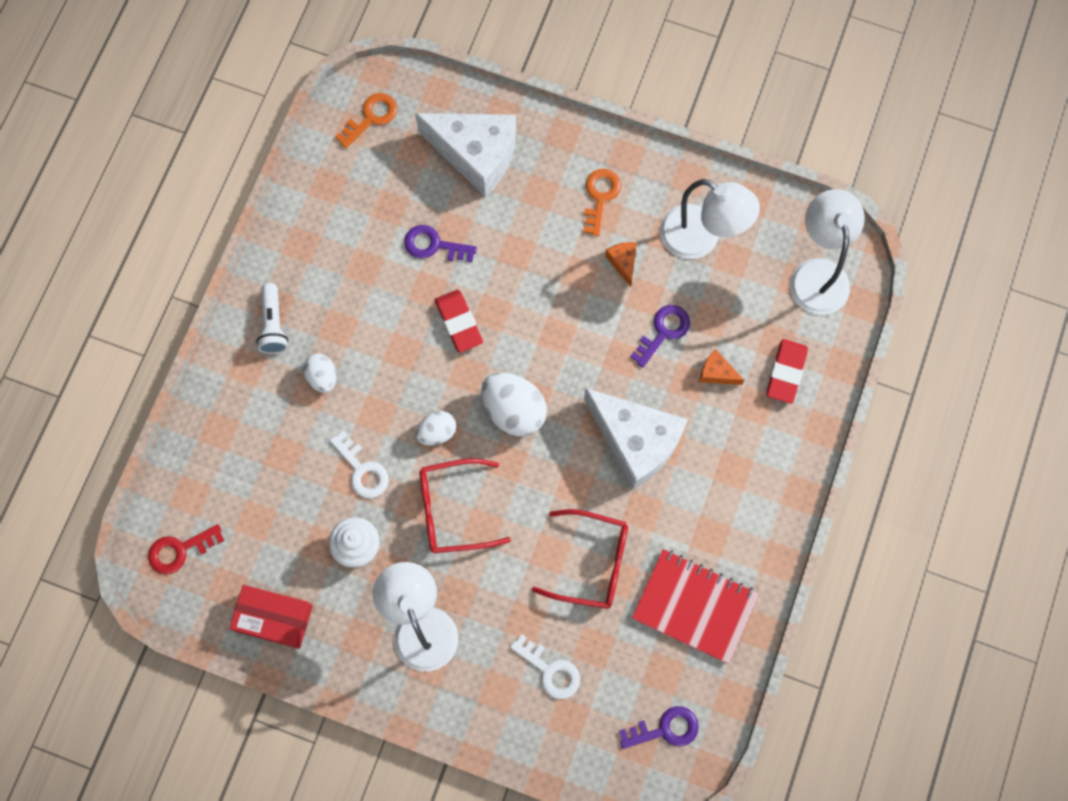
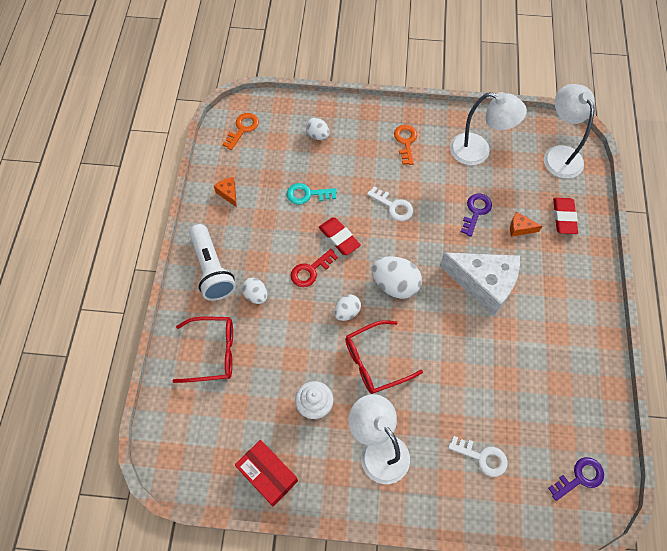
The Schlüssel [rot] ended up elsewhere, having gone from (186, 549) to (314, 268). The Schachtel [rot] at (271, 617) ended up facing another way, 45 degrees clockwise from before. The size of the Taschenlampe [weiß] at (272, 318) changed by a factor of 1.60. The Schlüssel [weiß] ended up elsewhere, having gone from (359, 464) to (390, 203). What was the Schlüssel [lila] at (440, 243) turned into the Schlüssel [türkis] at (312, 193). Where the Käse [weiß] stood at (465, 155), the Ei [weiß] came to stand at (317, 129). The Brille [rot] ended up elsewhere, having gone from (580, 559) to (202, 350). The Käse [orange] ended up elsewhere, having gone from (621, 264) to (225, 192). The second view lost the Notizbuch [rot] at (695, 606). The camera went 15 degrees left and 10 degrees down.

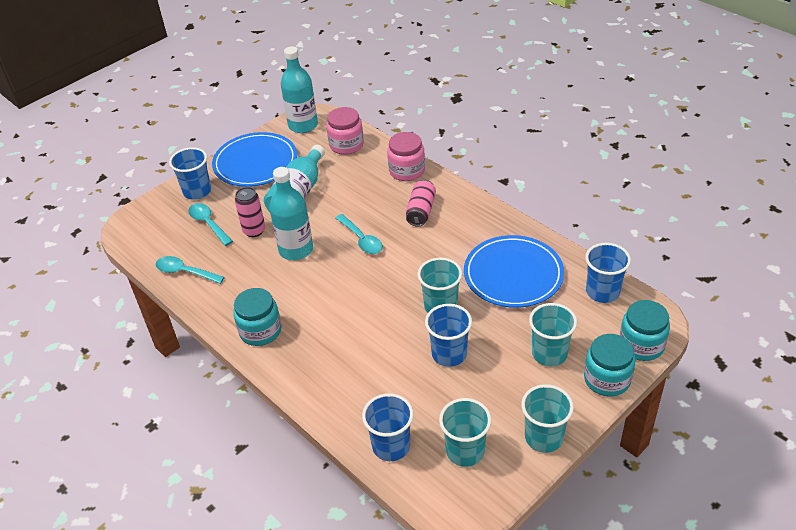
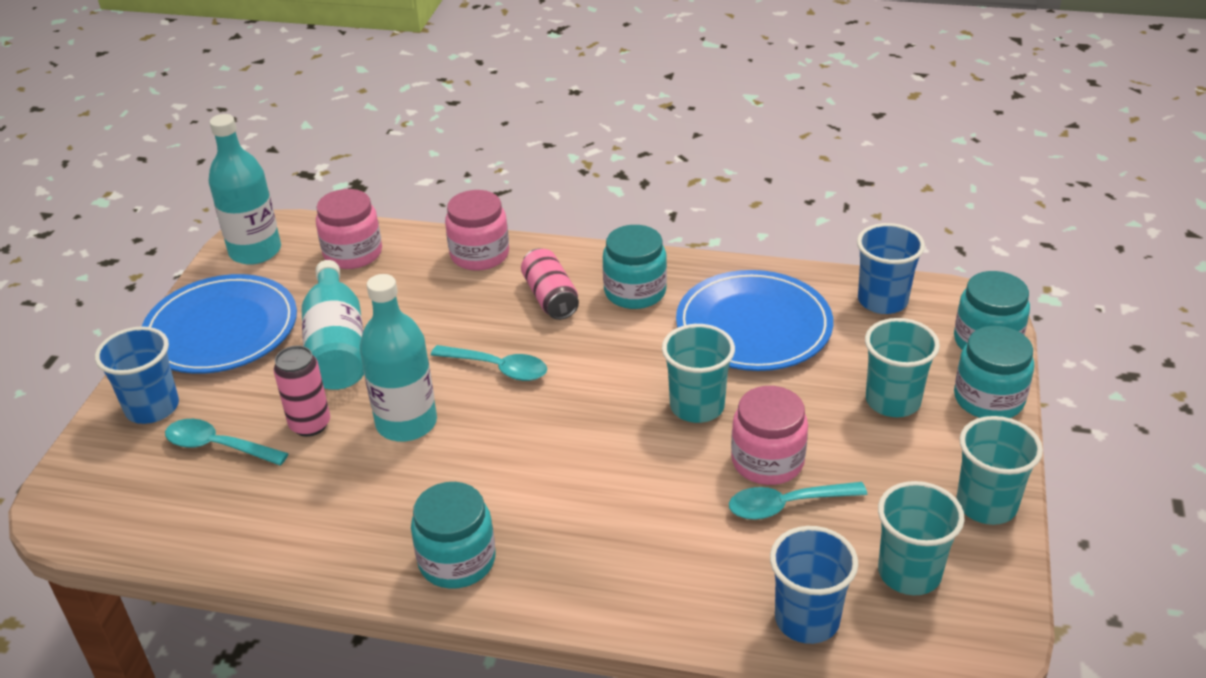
The Löffel [türkis] ended up elsewhere, having gone from (190, 270) to (798, 501). Where the Becher [blau] stood at (448, 335), the Einmachglas [rosa] came to stand at (769, 435). The second view gained the Einmachglas [türkis] at (635, 267). The camera went 35 degrees left and 5 degrees down.

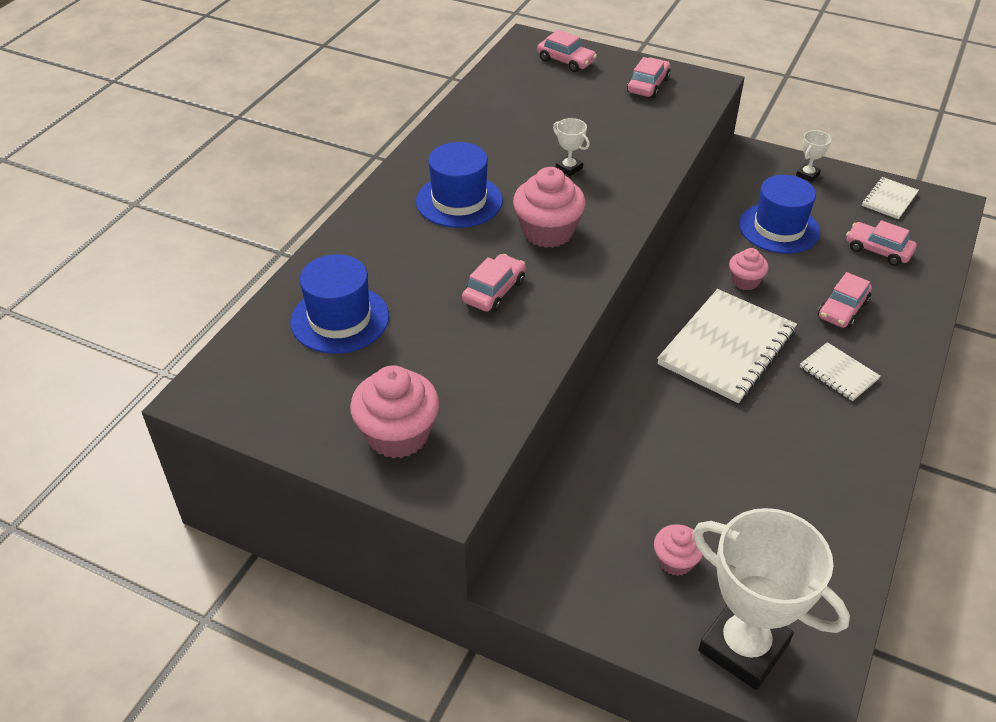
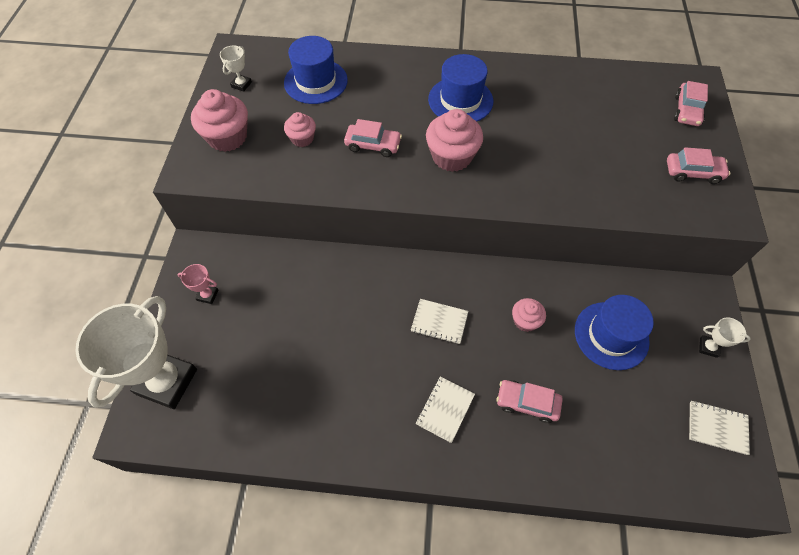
The Pokal [weiß] ended up elsewhere, having gone from (571, 147) to (236, 69). The Muffin [rosa] ended up elsewhere, having gone from (678, 550) to (300, 129). The size of the Notizbuch [weiß] at (727, 346) changed by a factor of 0.50. The second view lost the Auto [rosa] at (881, 243). The second view gained the Pokal [rosa] at (198, 284). The camera went 70 degrees right and 15 degrees up.

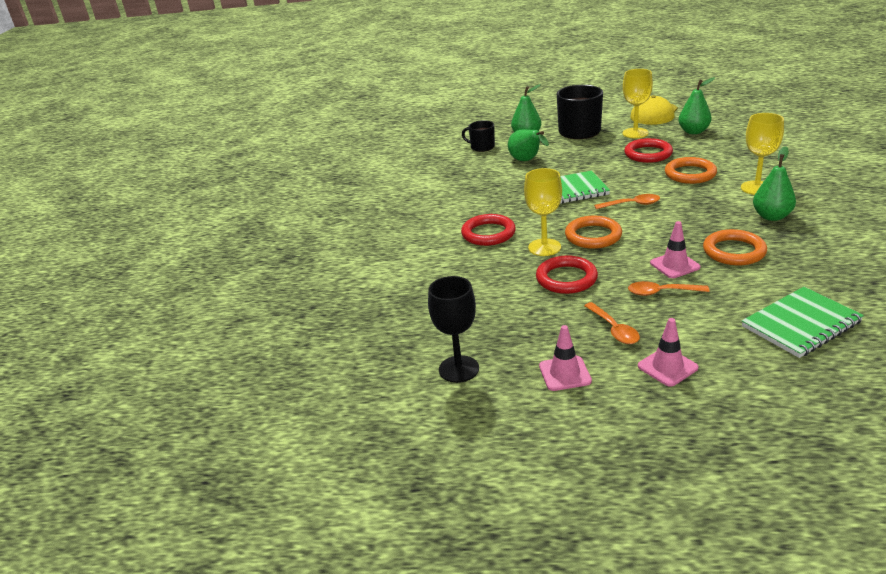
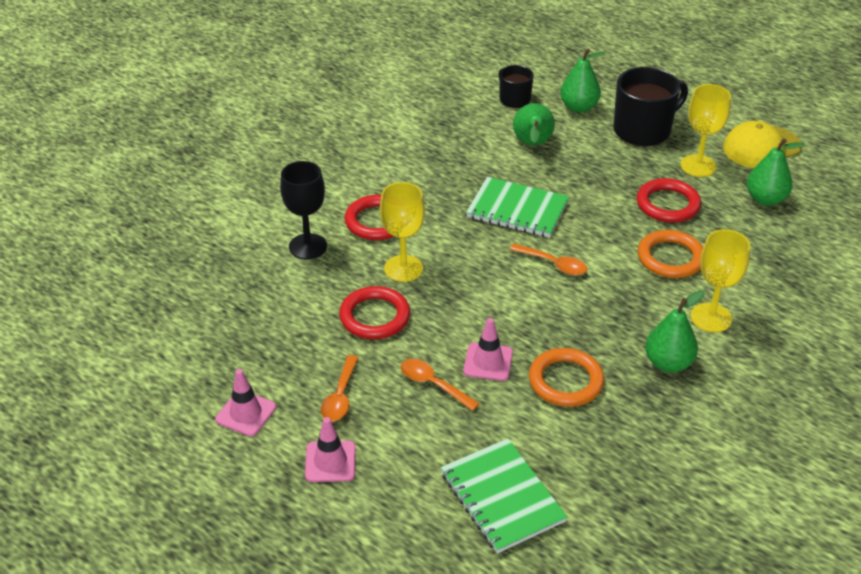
The Kelch [schwarz] ended up elsewhere, having gone from (453, 329) to (303, 210). The second view lost the Ring [orange] at (593, 232). The Notizbuch [grün] at (803, 322) ended up facing another way, 60 degrees clockwise from before. The camera went 30 degrees right and 10 degrees up.

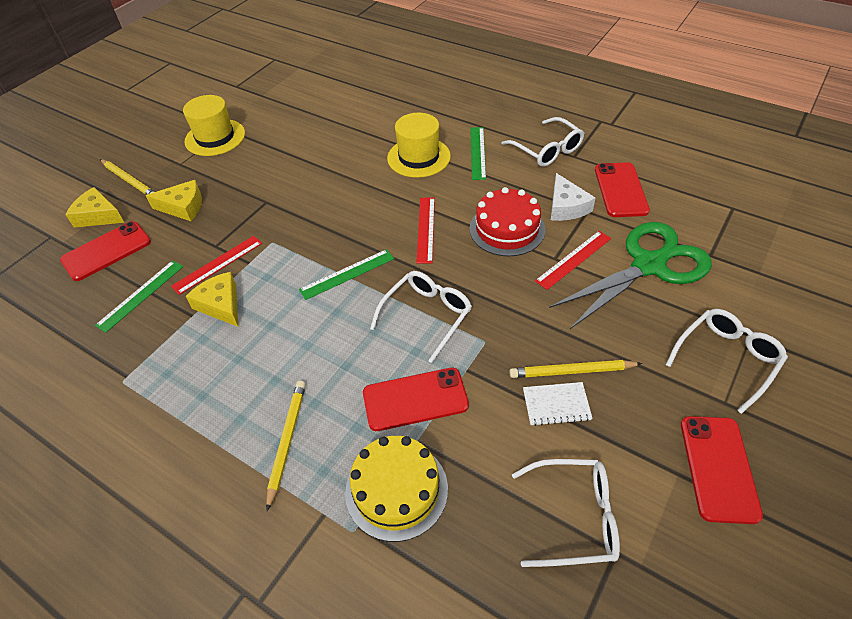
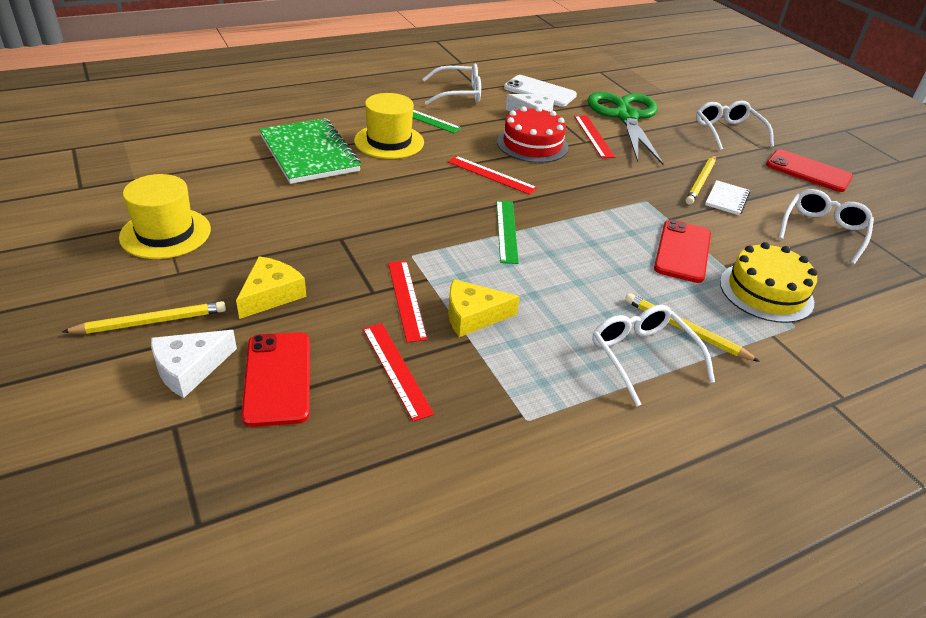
What was the Käse [gelb] at (94, 207) turned into the Käse [weiß] at (194, 364). What was the Lineal [grün] at (139, 296) turned into the Lineal [rot] at (398, 372). The Brille [weiß] ended up elsewhere, having gone from (421, 317) to (653, 355). What was the Handy [rot] at (622, 189) turned into the Handy [weiß] at (540, 91). The second view gained the Notizbuch [grün] at (310, 151). The camera went 65 degrees left and 10 degrees down.

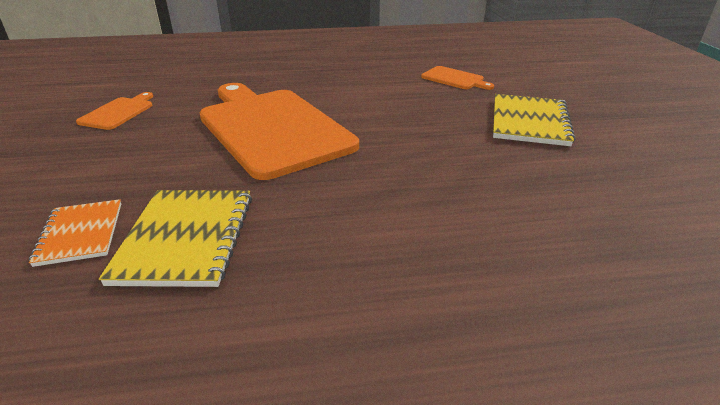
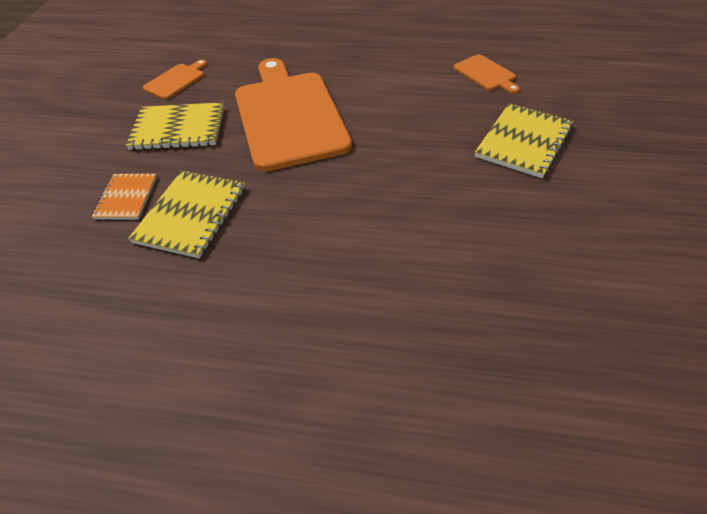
The second view gained the Notizbuch [gelb] at (175, 126). The camera went 20 degrees right and 15 degrees up.

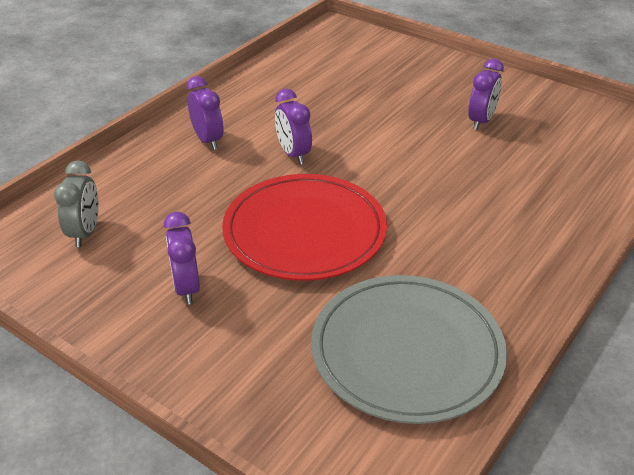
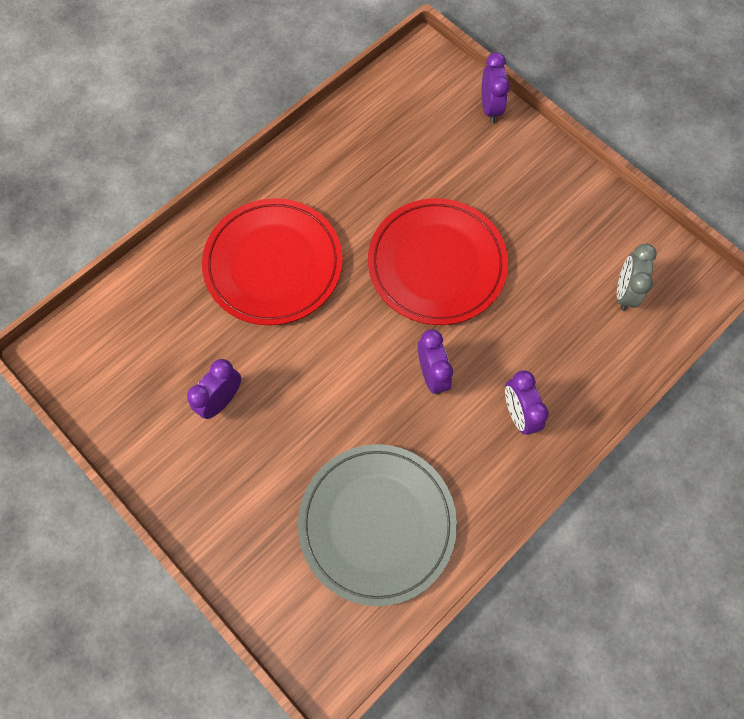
The Wecker [lila] ended up elsewhere, having gone from (182, 258) to (496, 87). The Teller [grau] ended up elsewhere, having gone from (409, 349) to (377, 525). The second view gained the Teller [rot] at (272, 261). The camera went 170 degrees left and 30 degrees up.

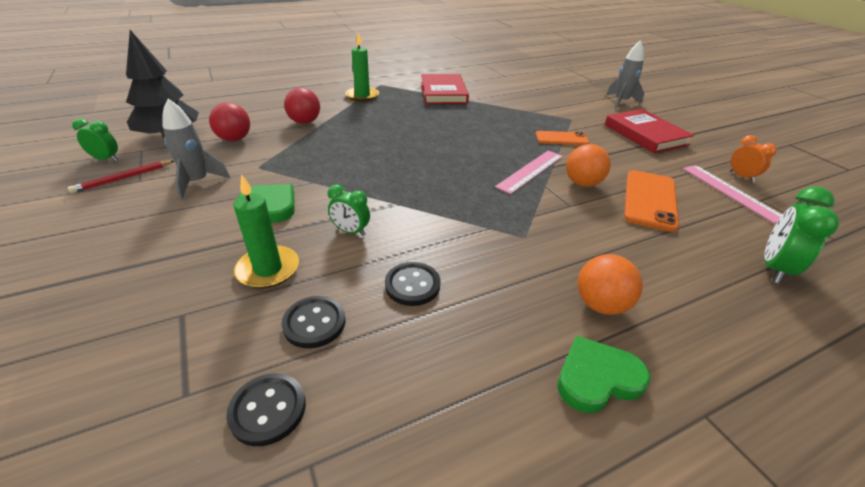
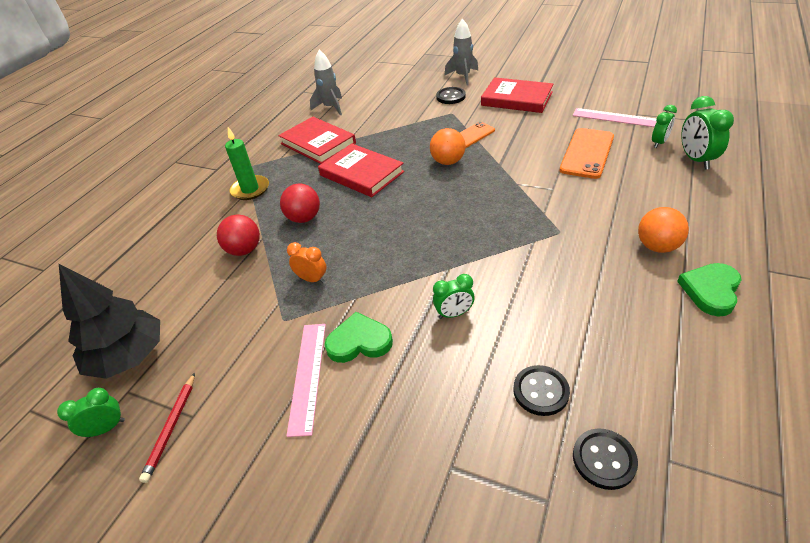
The Rakete [grau] ended up elsewhere, having gone from (196, 149) to (326, 82). The Ball [rot] ended up elsewhere, having gone from (229, 121) to (300, 203). The second view lost the Kerze [grün] at (266, 231). The Knopf [schwarz] ended up elsewhere, having gone from (413, 284) to (451, 95). The Lineal [rosa] ended up elsewhere, having gone from (529, 172) to (306, 380). The Ball [orange] ended up elsewhere, having gone from (588, 165) to (448, 146). The Handy [orange] at (651, 201) ended up facing another way, 45 degrees clockwise from before. The Wecker [orange] ended up elsewhere, having gone from (753, 159) to (306, 262). The second view gained the Buch [rot] at (361, 170). The second view gained the Wecker [grün] at (664, 126). The camera went 35 degrees left and 5 degrees up.

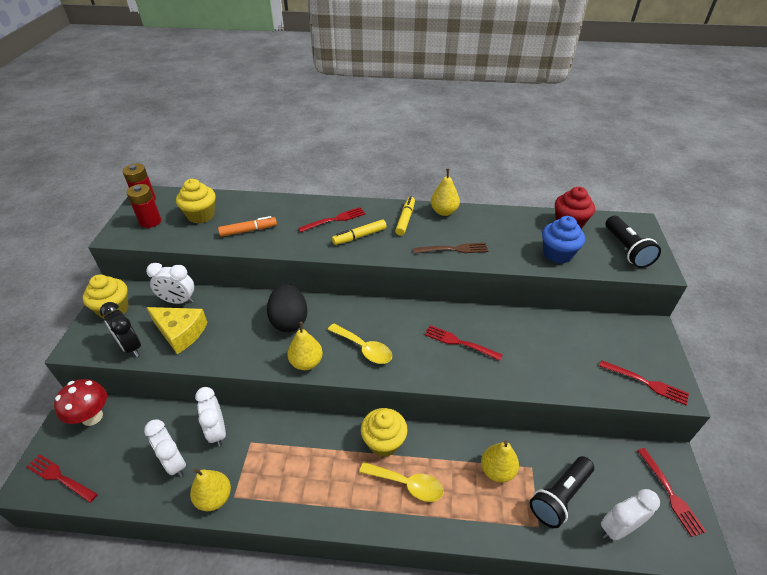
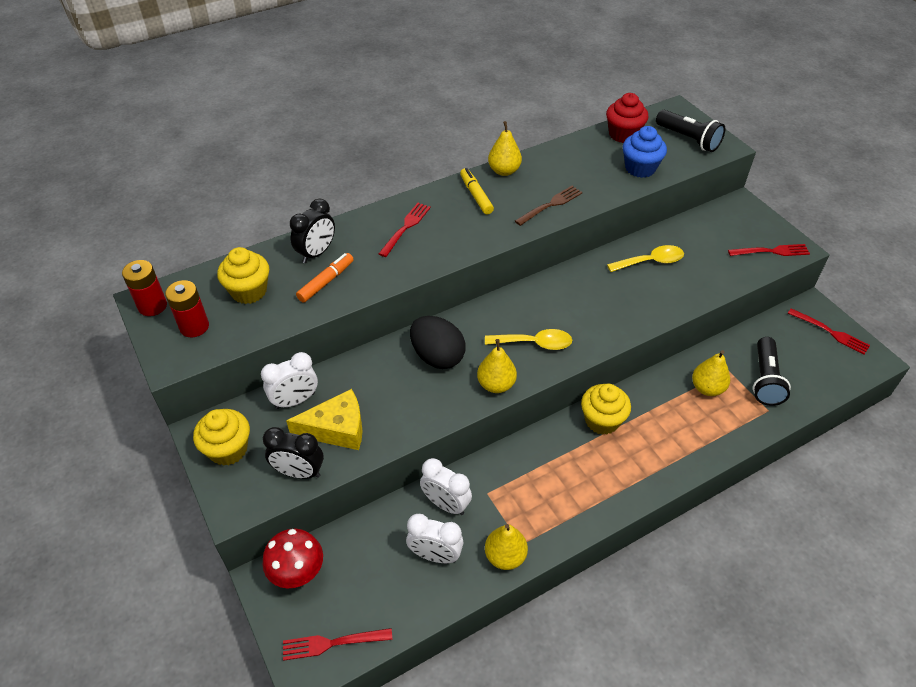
The second view lost the Filzstift [gelb] at (359, 232). The Löffel [gelb] ended up elsewhere, having gone from (401, 482) to (645, 258). The second view lost the Gabel [rot] at (463, 343). The second view lost the Wecker [weiß] at (630, 514). The second view gained the Wecker [schwarz] at (312, 231). The camera went 35 degrees left and 5 degrees up.

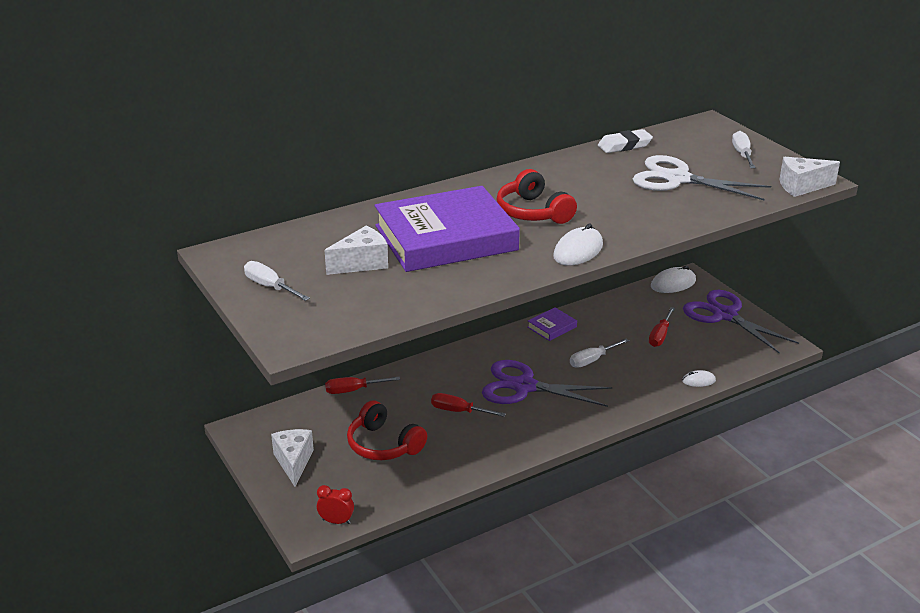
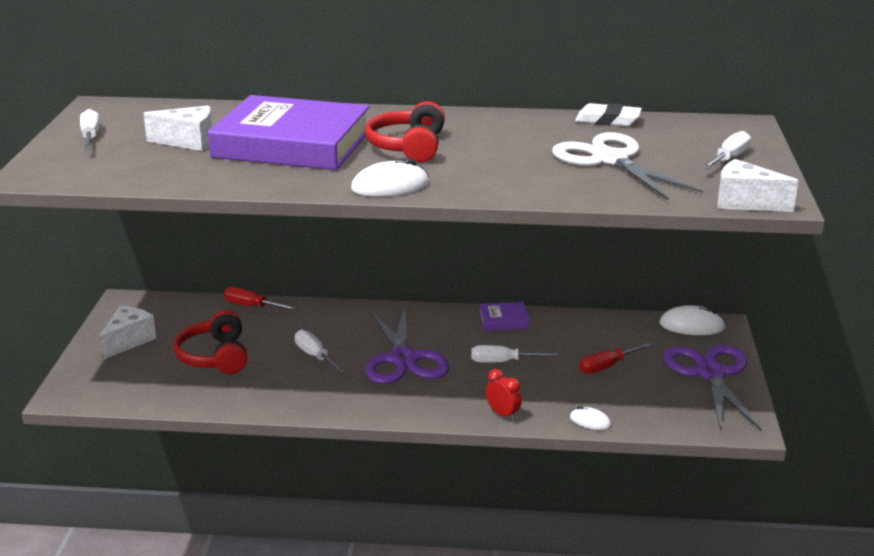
The Wecker [rot] ended up elsewhere, having gone from (335, 504) to (504, 395). What was the Schraubenzieher [rot] at (468, 405) turned into the Schraubenzieher [weiß] at (320, 351). The Schere [lila] at (547, 383) ended up facing another way, 150 degrees counterclockwise from before. The camera went 35 degrees right and 5 degrees down.

